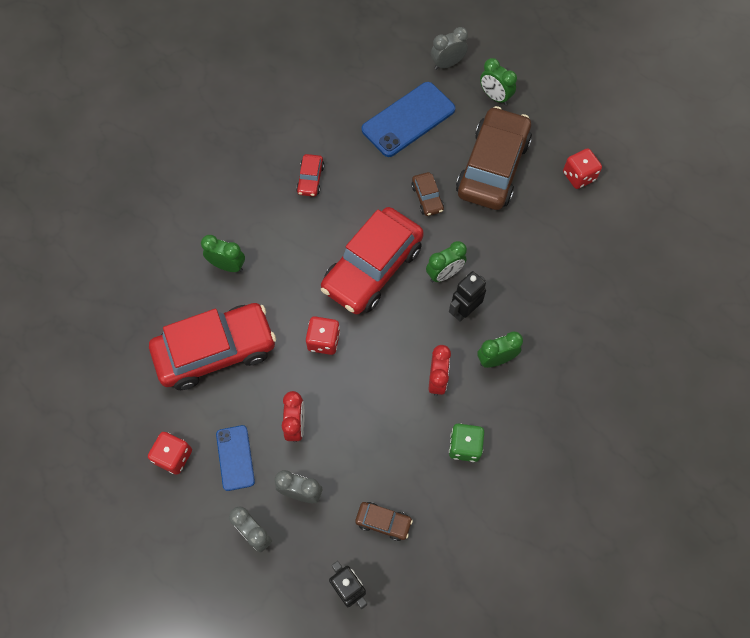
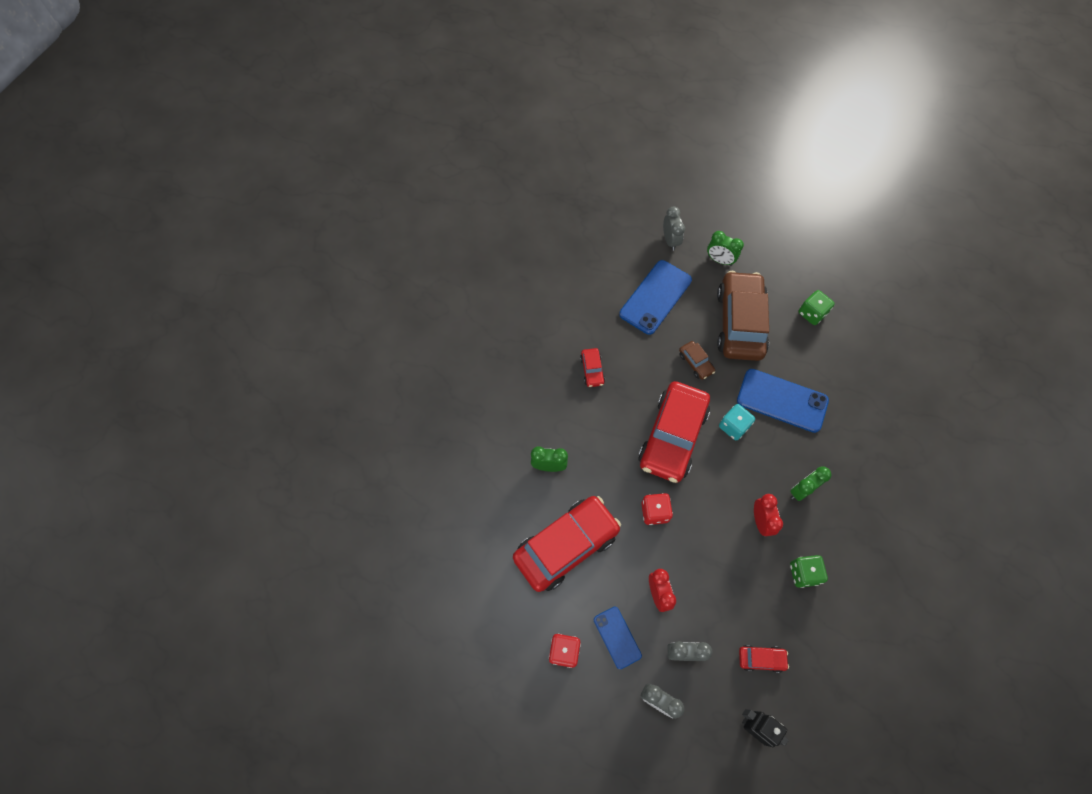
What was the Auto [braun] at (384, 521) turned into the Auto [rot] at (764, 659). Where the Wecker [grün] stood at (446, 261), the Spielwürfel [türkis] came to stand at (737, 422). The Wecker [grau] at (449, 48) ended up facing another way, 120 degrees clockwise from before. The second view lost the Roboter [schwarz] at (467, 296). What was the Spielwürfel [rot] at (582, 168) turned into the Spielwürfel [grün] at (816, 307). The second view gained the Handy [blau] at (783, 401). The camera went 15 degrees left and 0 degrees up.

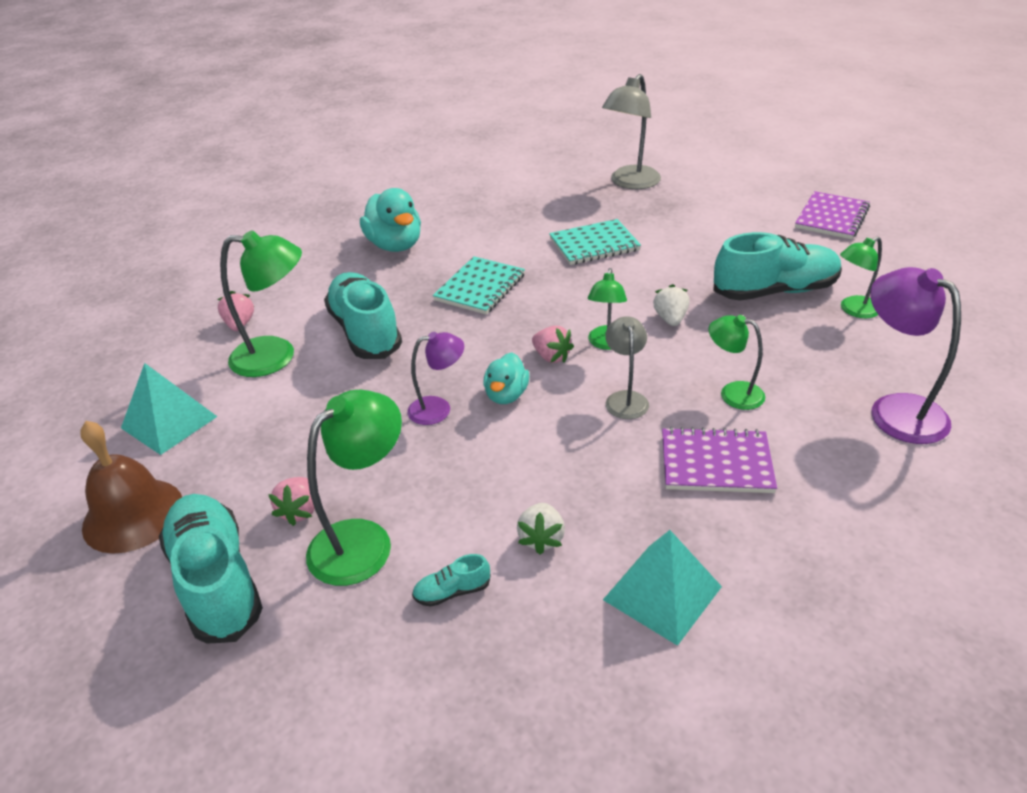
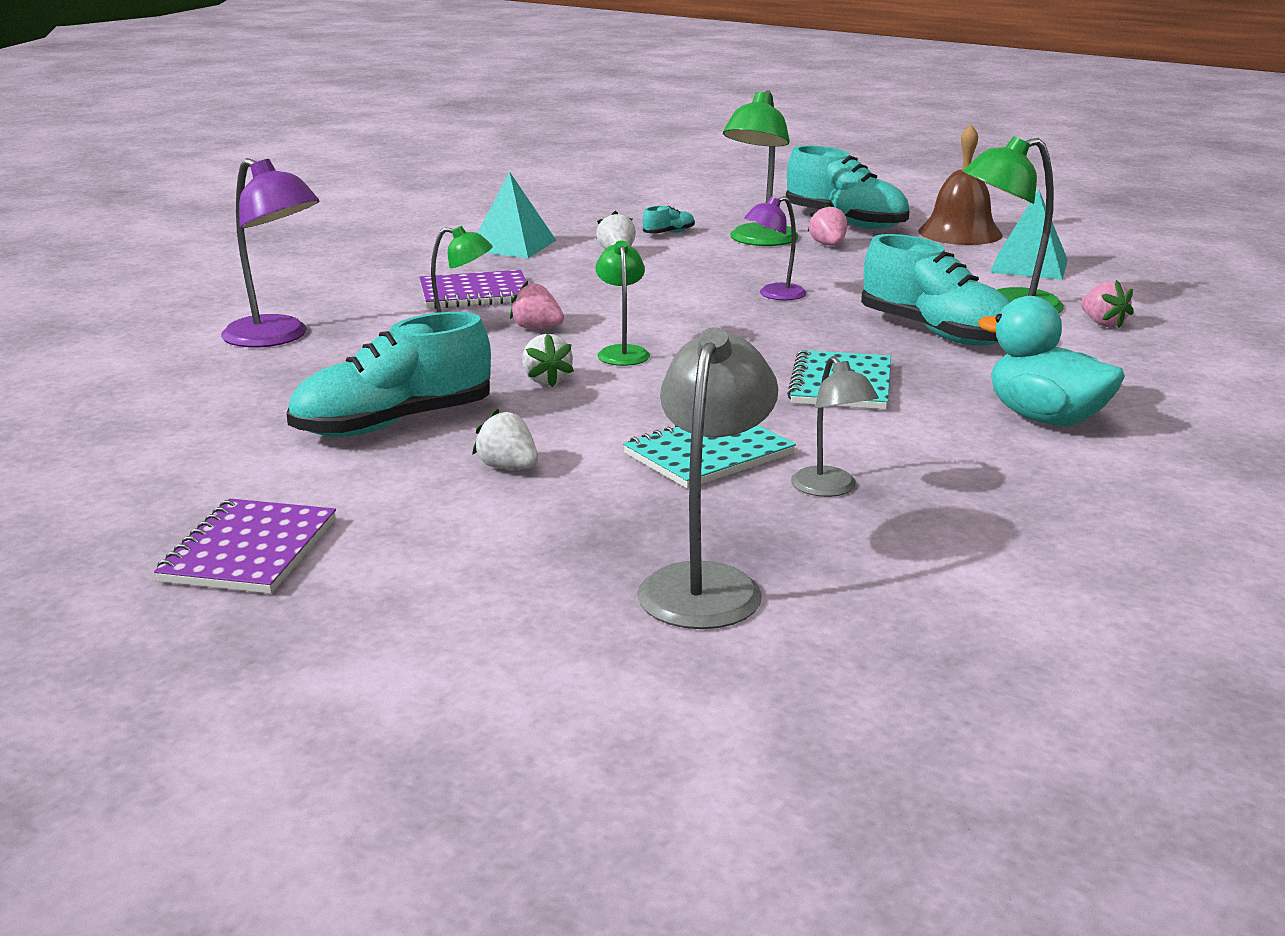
The second view lost the Ente [türkis] at (506, 378). The Erdbeere [rosa] ended up elsewhere, having gone from (553, 344) to (537, 305). The Lampe [grau] ended up elsewhere, having gone from (627, 367) to (835, 426). The second view lost the Lampe [grün] at (861, 277). The second view gained the Erdbeere [weiß] at (505, 439). The camera went 160 degrees right and 15 degrees down.

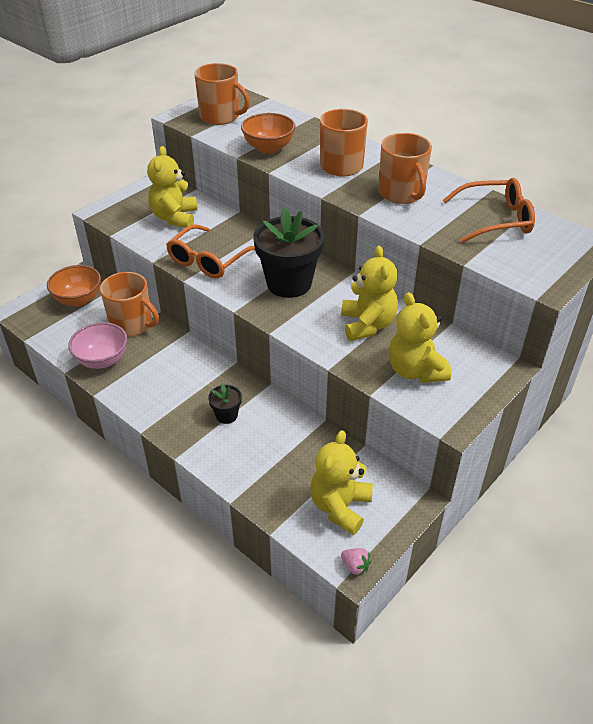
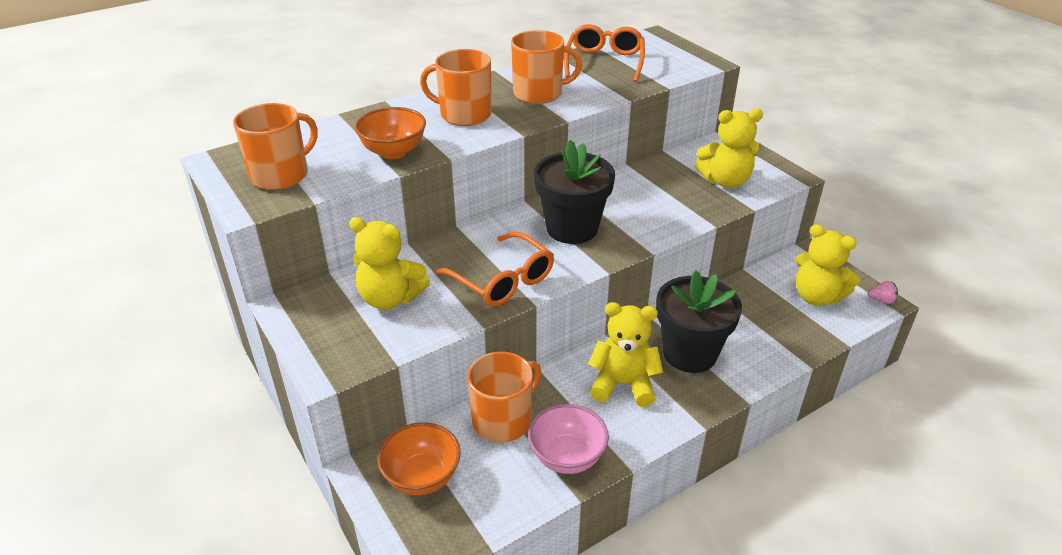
The size of the Blumentopf [schwarz] at (225, 403) changed by a factor of 2.17. The Teddybär [gelb] ended up elsewhere, having gone from (369, 293) to (625, 354). The Erdbeere [rosa] at (356, 562) ended up facing another way, 45 degrees clockwise from before. The camera went 75 degrees left and 5 degrees down.

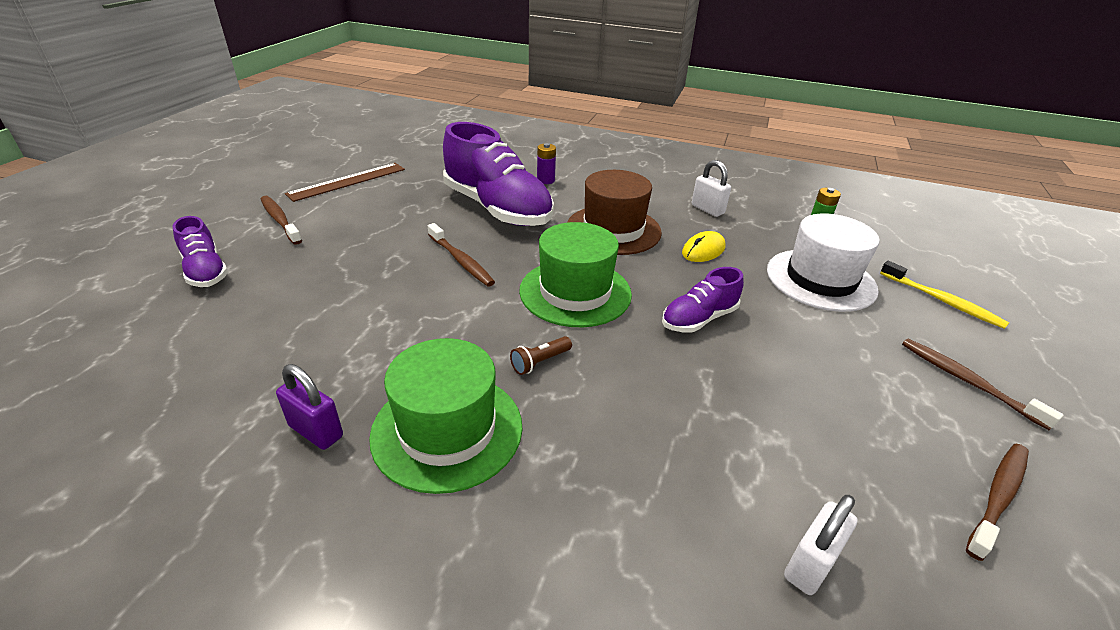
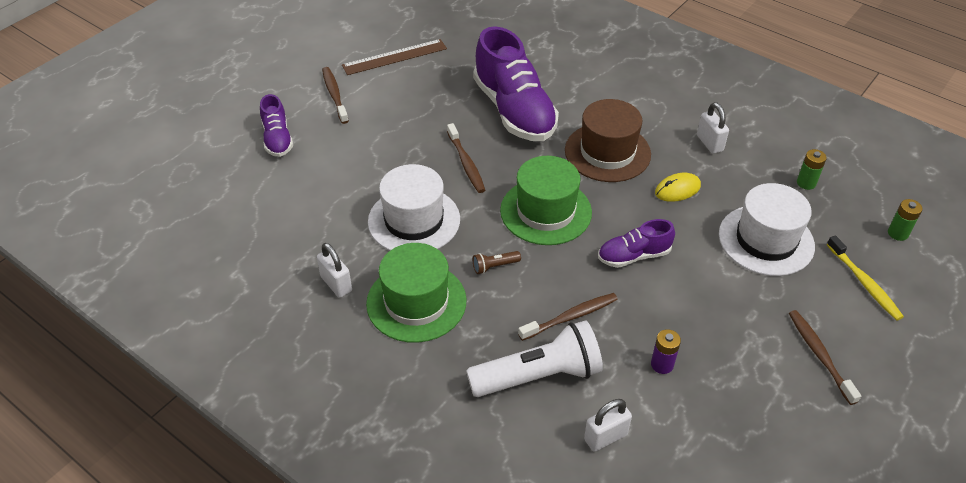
What was the Vorhängeschloss [lila] at (309, 407) turned into the Vorhängeschloss [weiß] at (334, 270). The Batterie [lila] ended up elsewhere, having gone from (546, 163) to (666, 351). The Zahnbürste [braun] ended up elsewhere, having gone from (997, 502) to (568, 317). The second view gained the Hut [weiß] at (414, 207). The second view gained the Taschenlampe [weiß] at (534, 358). The second view gained the Batterie [grün] at (905, 220). The camera went 20 degrees right and 10 degrees up.

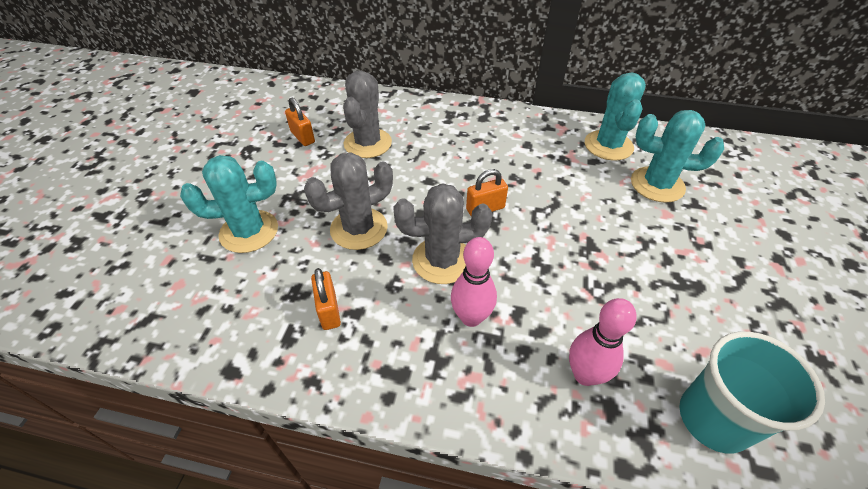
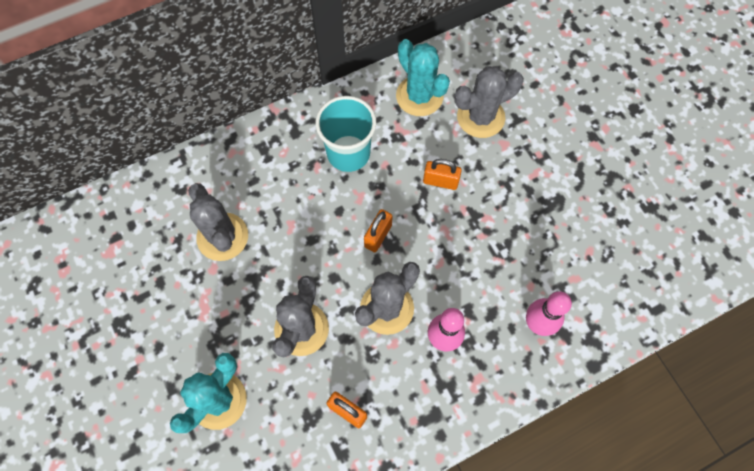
The Vorhängeschloss [orange] ended up elsewhere, having gone from (300, 122) to (442, 174). What was the Kaktus [türkis] at (677, 156) turned into the Kaktus [grau] at (489, 102). The Becher [türkis] ended up elsewhere, having gone from (752, 392) to (346, 134). The camera went 40 degrees left and 20 degrees up.

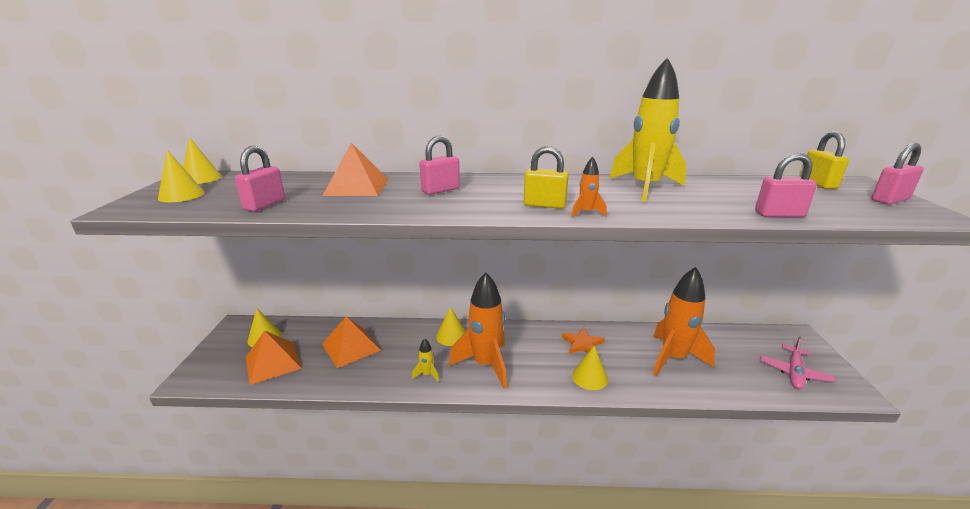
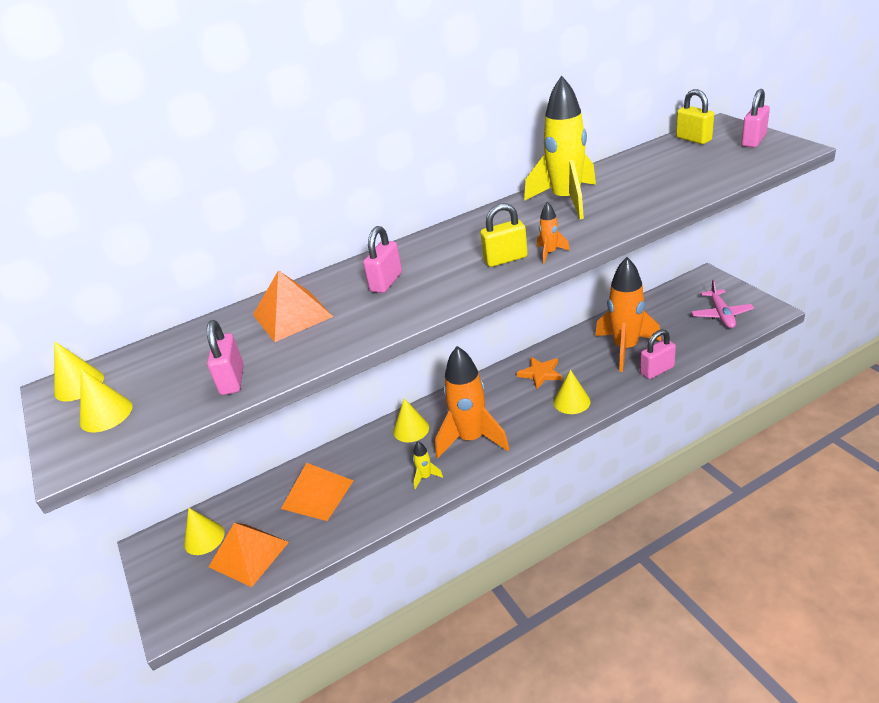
The Vorhängeschloss [rosa] ended up elsewhere, having gone from (786, 185) to (658, 354). The camera went 25 degrees left and 10 degrees up.

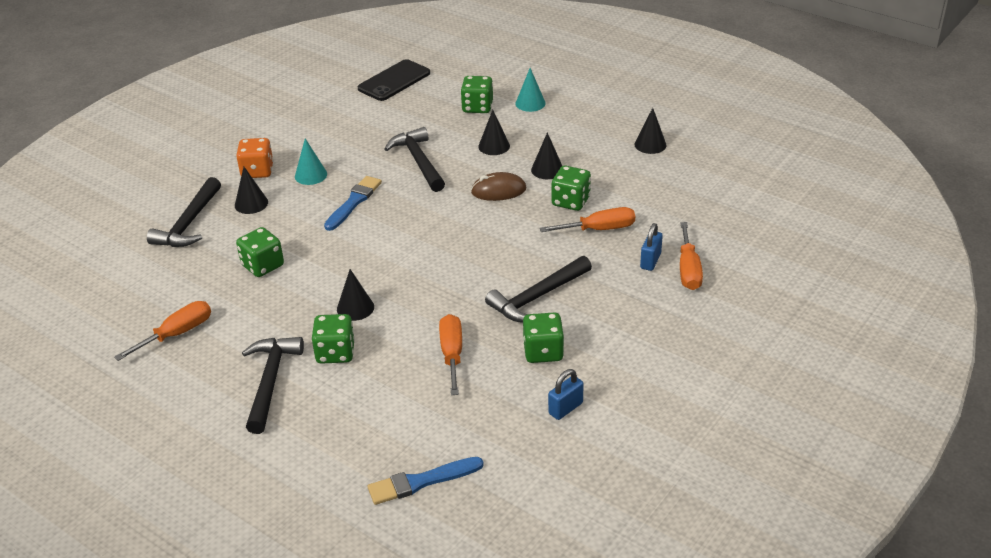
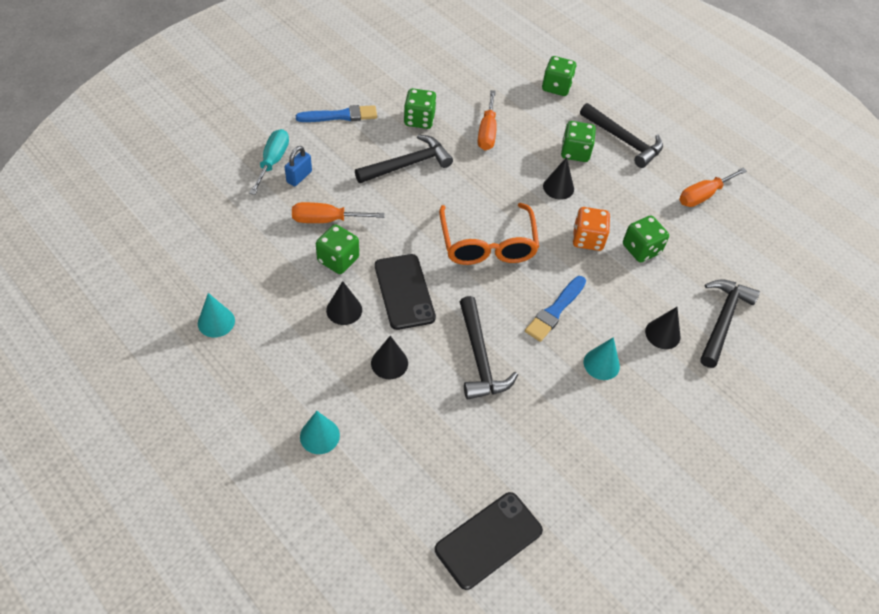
The Spielwürfel [orange] ended up elsewhere, having gone from (254, 158) to (591, 229). The Hammer [schwarz] at (273, 385) ended up facing another way, 60 degrees counterclockwise from before. The Pinsel [blau] ended up elsewhere, having gone from (426, 481) to (336, 113). The Spielwürfel [grün] ended up elsewhere, having gone from (477, 94) to (559, 76). Where the Computermaus [braun] stood at (498, 186), the Handy [schwarz] came to stand at (405, 292). The second view lost the Vorhängeschloss [blau] at (566, 394). What was the Kegel [schwarz] at (650, 131) turned into the Kegel [türkis] at (216, 315). What was the Schraubenzieher [orange] at (691, 256) turned into the Schraubenzieher [türkis] at (269, 162). The second view gained the Brille [orange] at (489, 234). The camera went 175 degrees left and 15 degrees up.

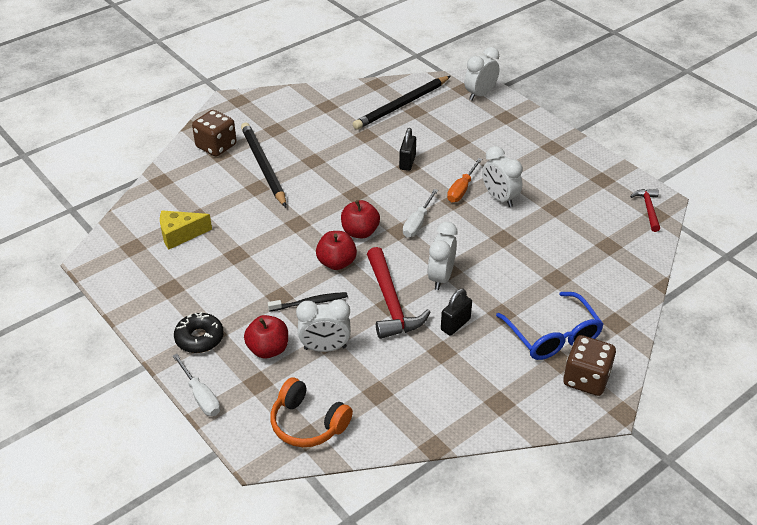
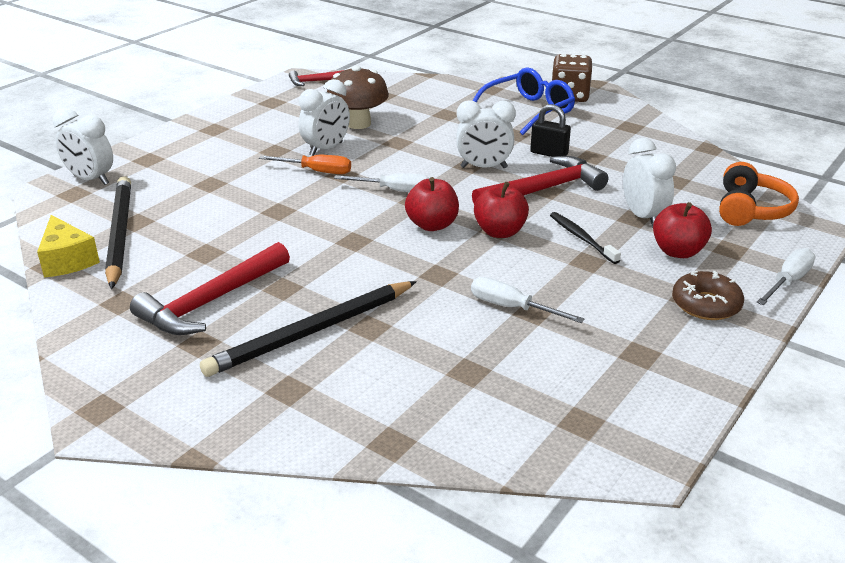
The Käse [gelb] ended up elsewhere, having gone from (186, 229) to (68, 246). What was the Donut [schwarz] at (199, 332) turned into the Donut [braun] at (708, 295). The second view lost the Spielwürfel [braun] at (214, 133). The Bleistift [schwarz] at (402, 103) ended up facing another way, 135 degrees counterclockwise from before. The second view lost the Vorhängeschloss [schwarz] at (407, 149). The second view gained the Hammer [rot] at (210, 288). The second view gained the Pilz [braun] at (358, 97). The second view gained the Schraubenzieher [weiß] at (527, 300). The camera went 105 degrees left and 10 degrees down.

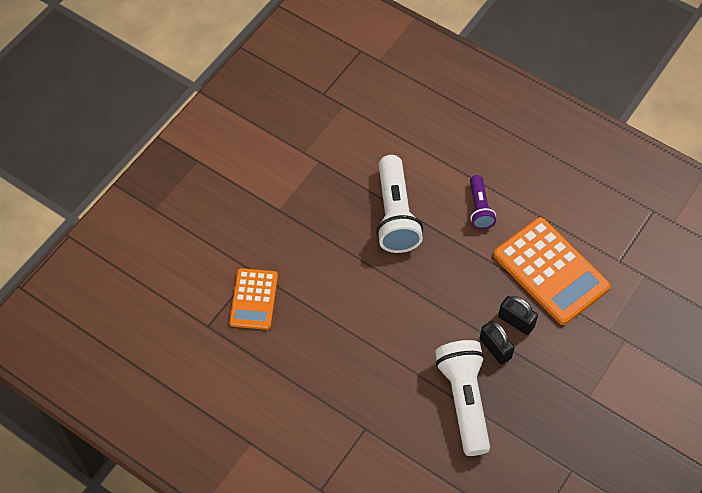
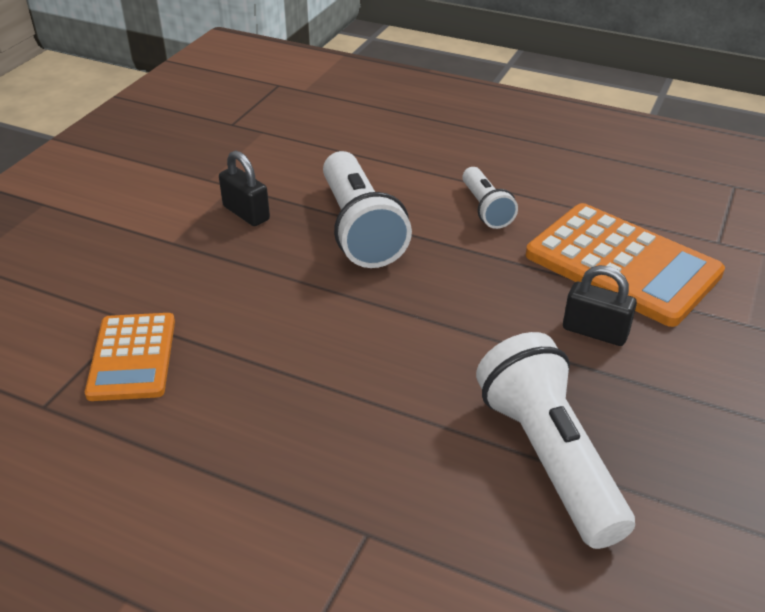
What was the Taschenlampe [lila] at (483, 202) turned into the Taschenlampe [weiß] at (490, 198). The Vorhängeschloss [schwarz] ended up elsewhere, having gone from (497, 343) to (244, 188). The camera went 10 degrees left and 20 degrees down.

